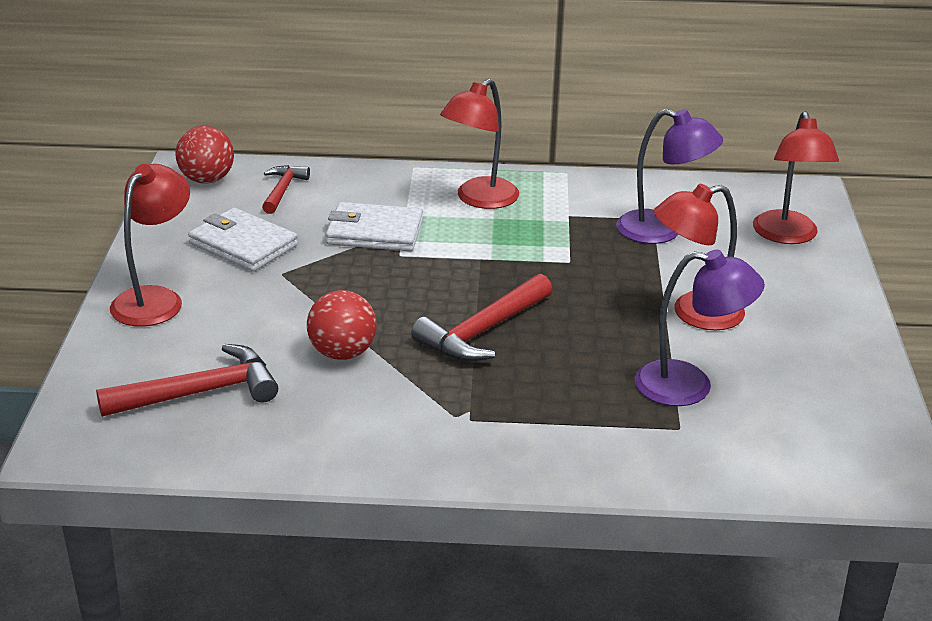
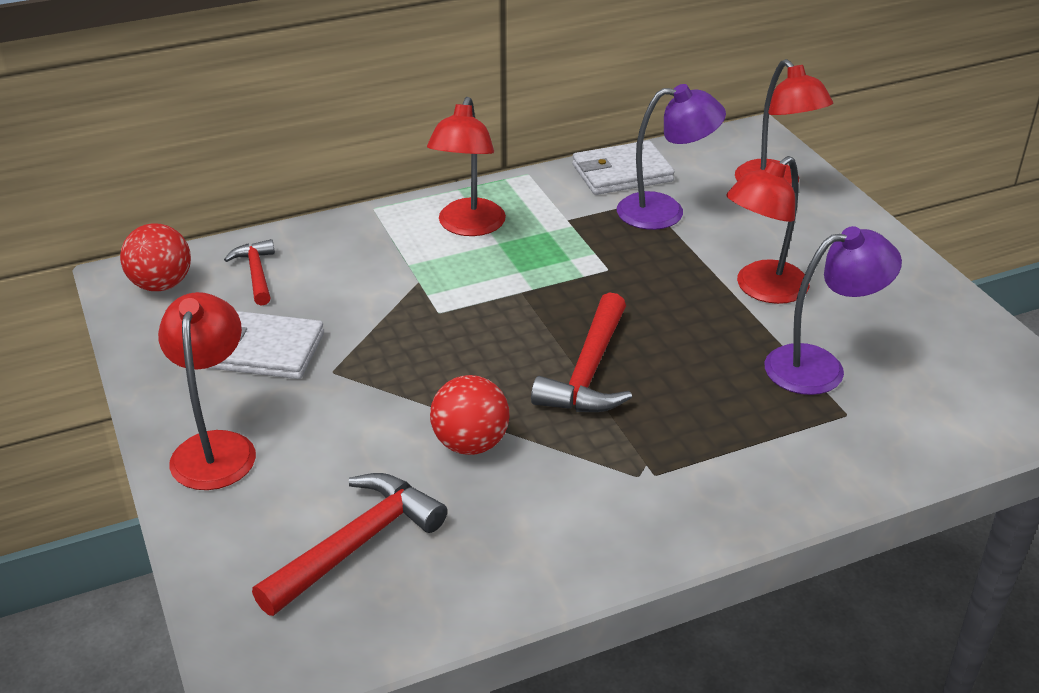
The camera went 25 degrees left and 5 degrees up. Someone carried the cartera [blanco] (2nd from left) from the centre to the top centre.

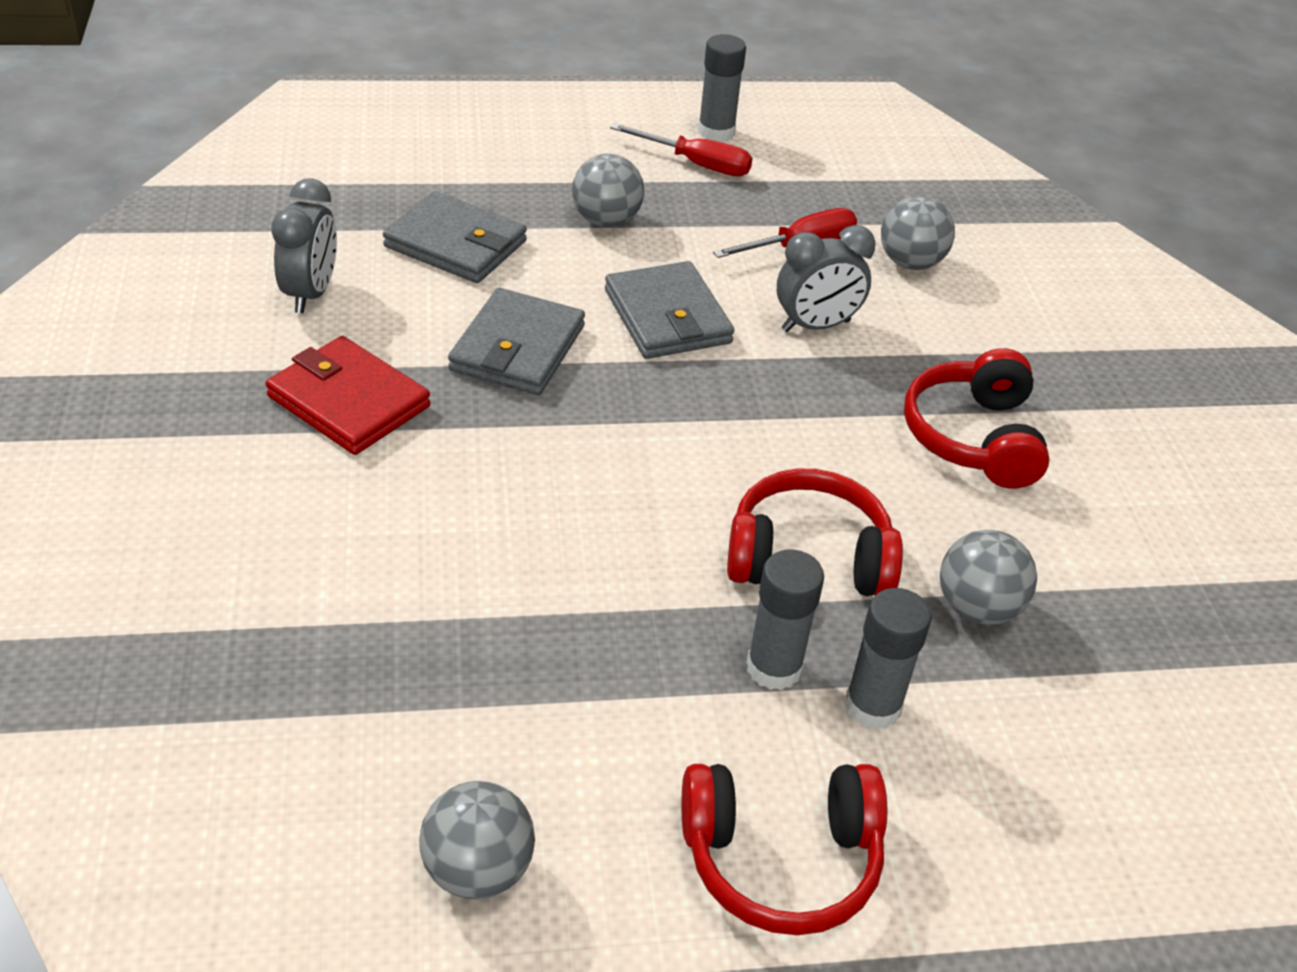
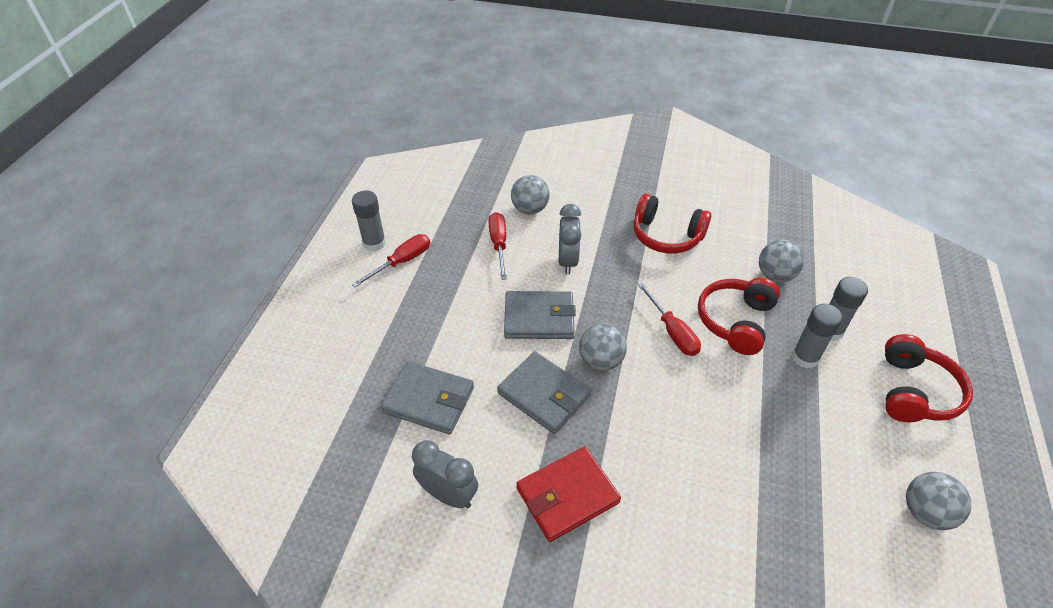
The camera went 65 degrees left and 5 degrees up. Someone rotated the cartera [gris] (1st from left) at the top centre by 60 degrees clockwise. Someone carried the pelota [gris] (2nd from left) from the top centre to the centre. Someone put down the destornillador [rojo] (3rd from left) at the centre.

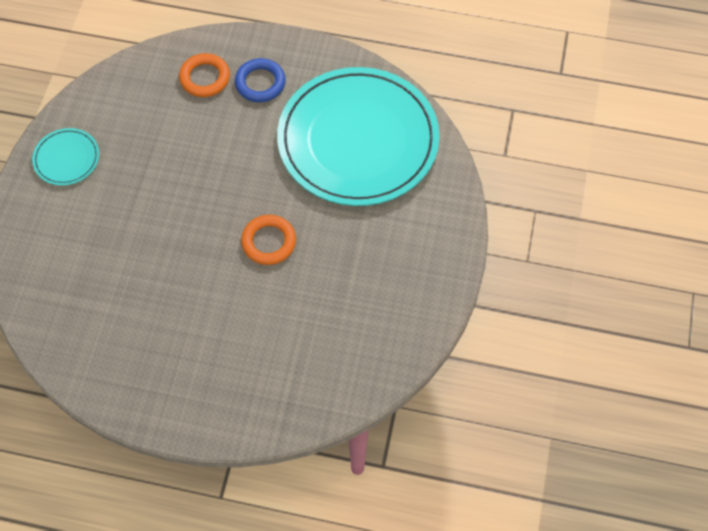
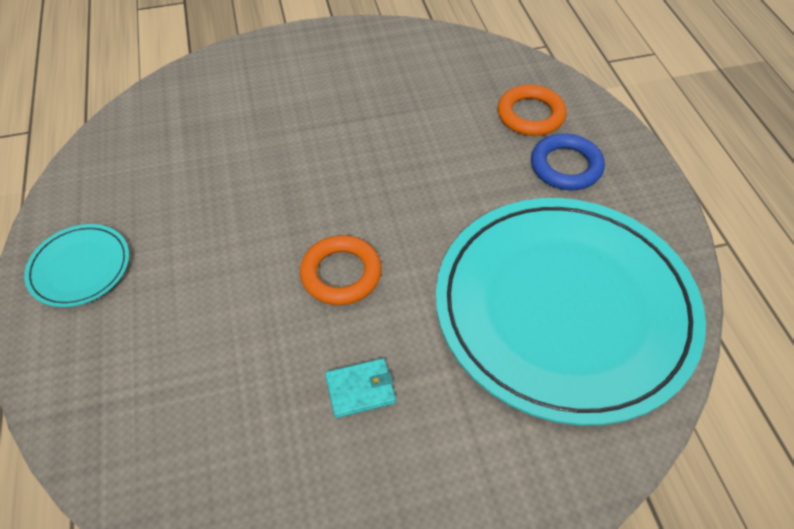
The camera went 65 degrees right and 10 degrees down. Someone carried the plato [turquesa] (1st from left) from the top left to the middle left. Someone put down the cartera [turquesa] at the bottom centre.

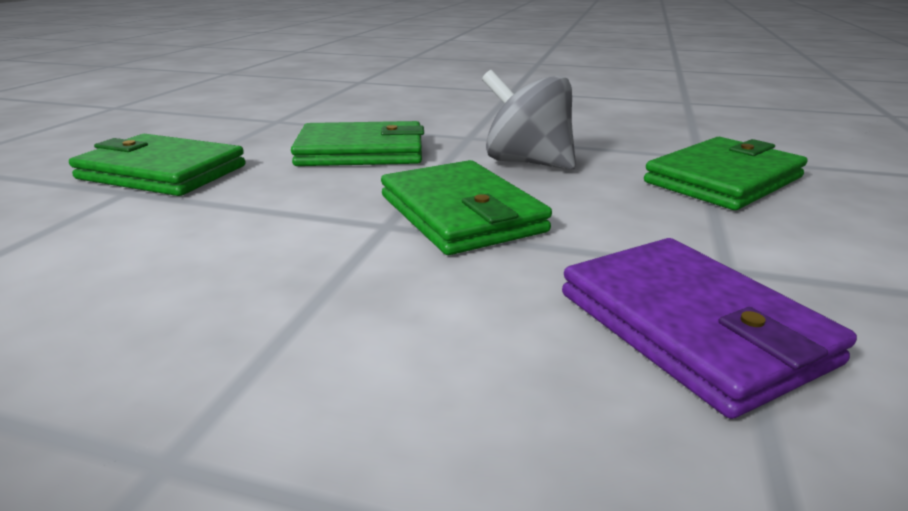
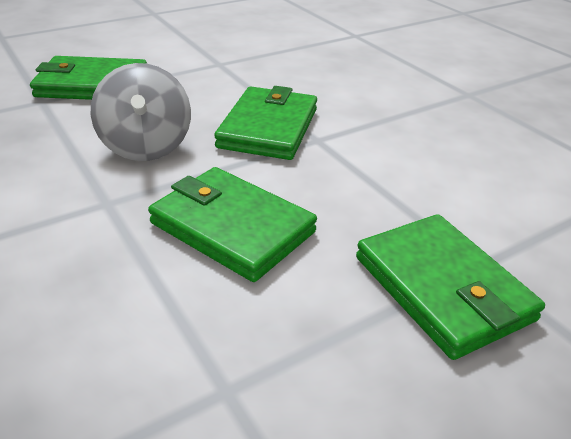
The camera went 140 degrees left and 10 degrees up. Someone took away the cartera [morado] at the middle right.

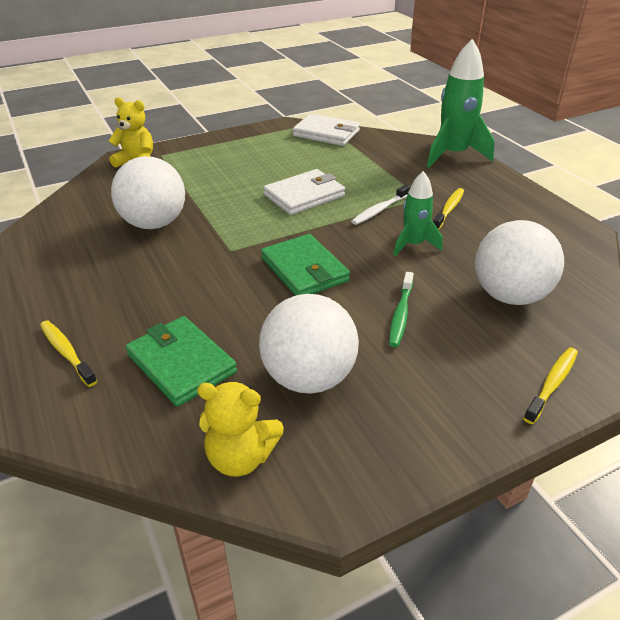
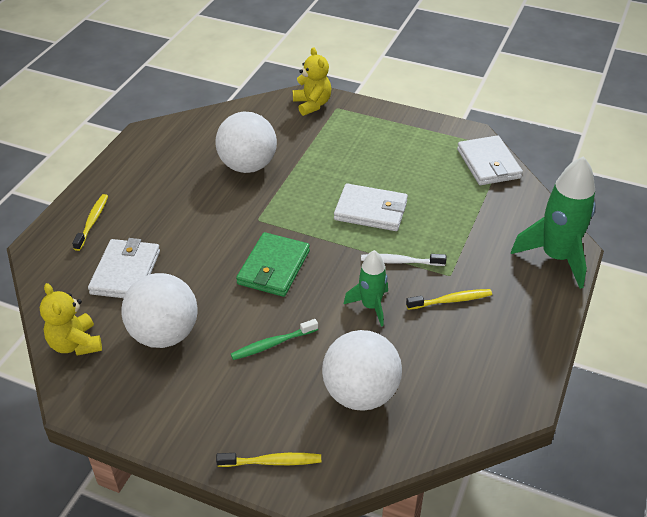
The camera went 50 degrees right and 5 degrees up. Someone repainted the cartera [verde] (1st from left) at the middle left, which became the cartera [blanco] (1st from left) at the middle left.

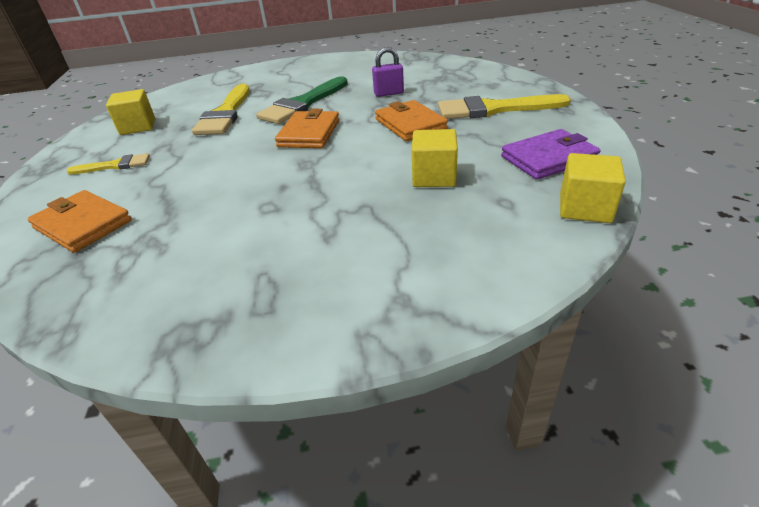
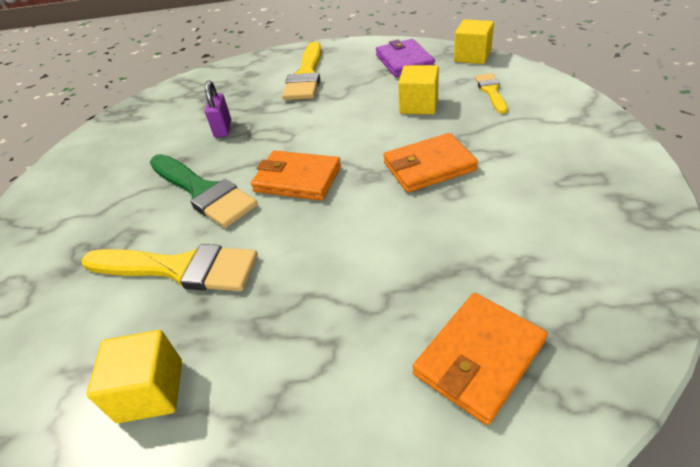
The camera went 80 degrees left and 5 degrees up. Someone carried the pincel [amarillo] (1st from left in the first image) from the top left to the top right. Someone carried the cartera [naranja] (3rd from left in the first image) from the top centre to the centre.

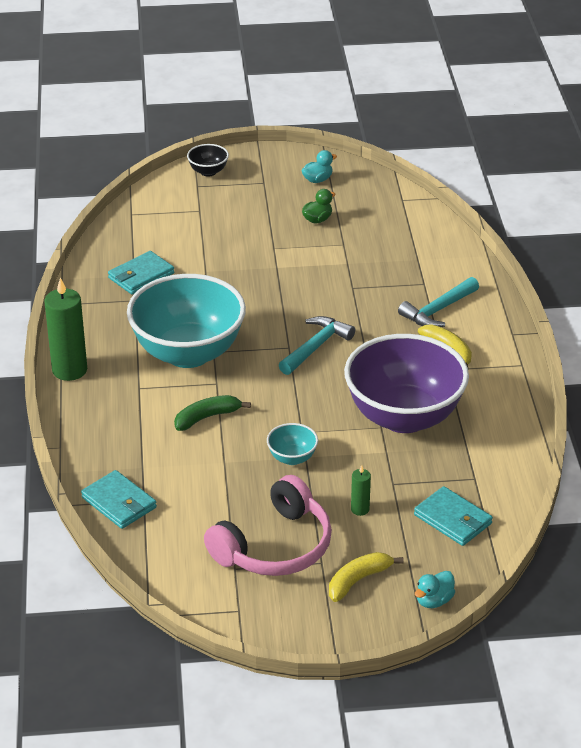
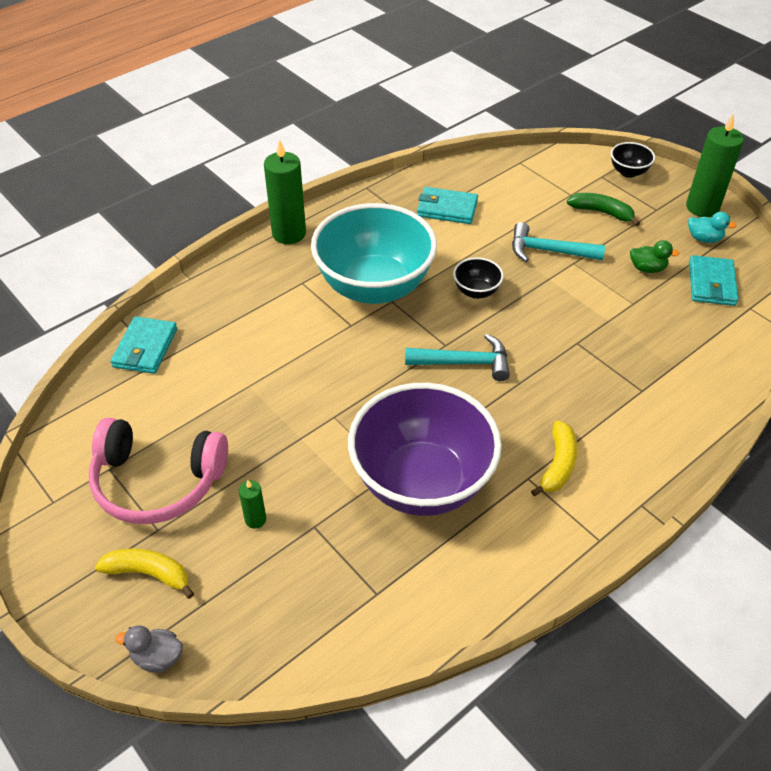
The camera went 55 degrees right and 10 degrees up. Someone carried the plátano [verde] from the centre to the top right. Someone took away the cuenco [turquesa] (2nd from left) at the centre. Someone carried the martillo [turquesa] (2nd from left) from the middle right to the top right. Someone carried the cartera [turquesa] (3rd from left) from the bottom right to the middle right. Someone repainted the pato [turquesa] (2nd from left) at the bottom right, which became the pato [gris] at the bottom left. Someone put down the cuenco [negro] (1st from left) at the centre. Someone put down the vela [verde] (3rd from left) at the top right.

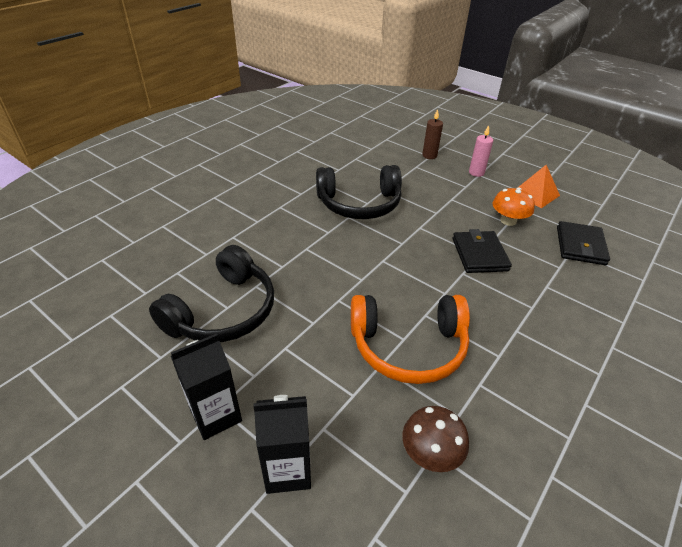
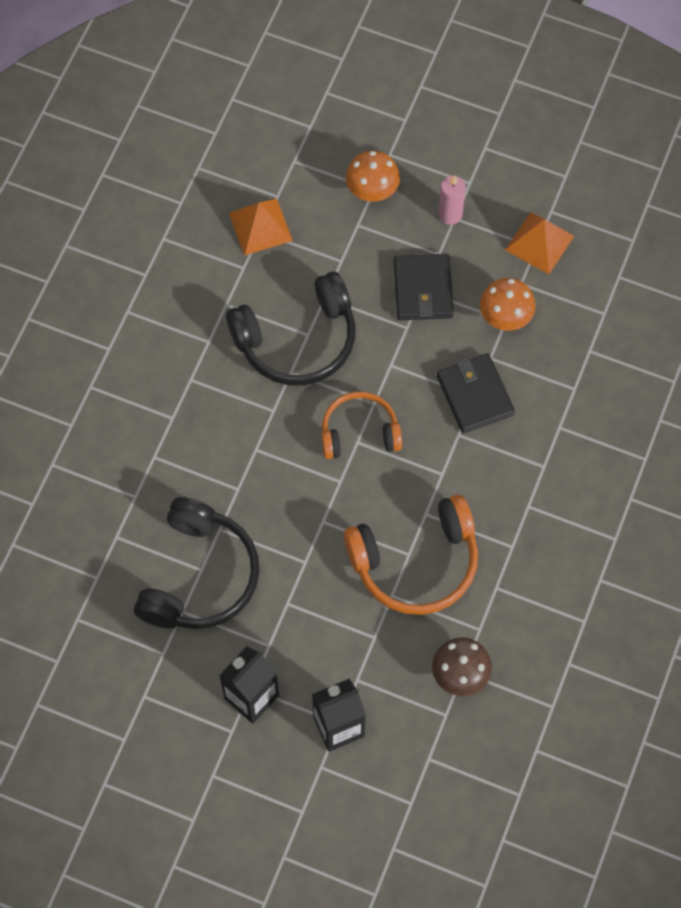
The camera went 15 degrees left and 25 degrees up. Someone swapped the vela [marrón] at the top centre for the seta [naranja] (1st from left) at the top centre. Someone carried the cartera [negro] (2nd from left in the first image) from the middle right to the top centre. Someone put down the pirámide [naranja] (1st from left) at the top centre. Someone put down the auriculares [naranja] (1st from left) at the centre.

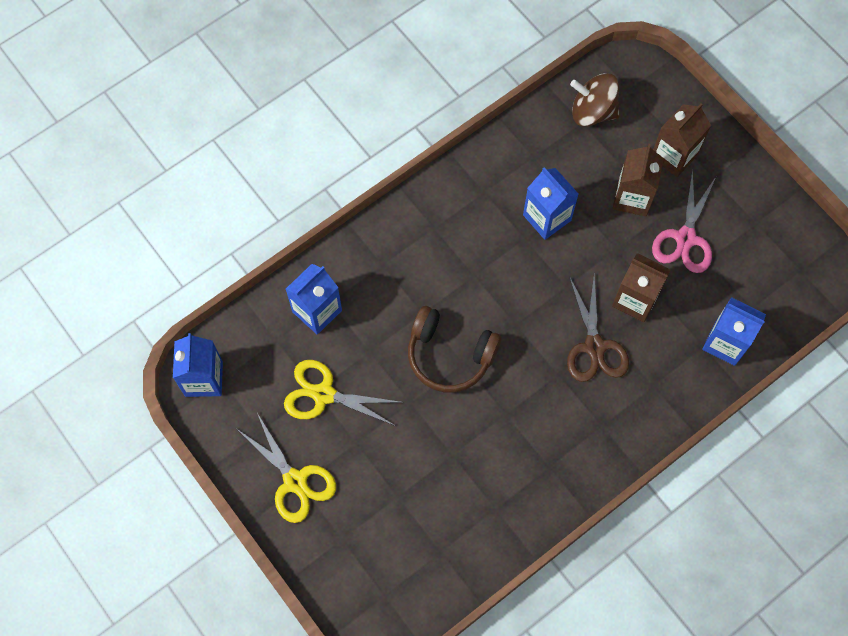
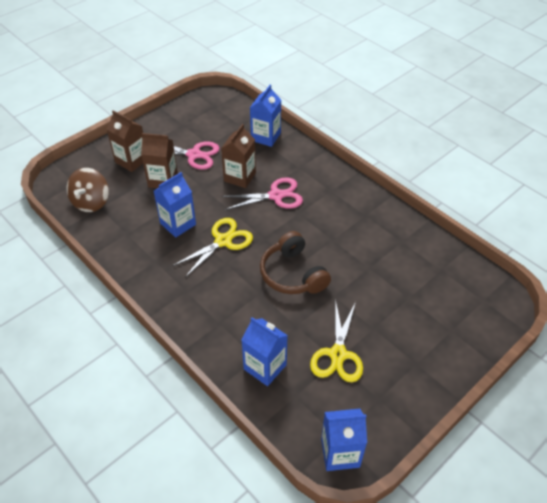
The camera went 95 degrees left and 20 degrees down. Someone carried the tijeras [amarillo] (1st from left) from the bottom centre to the centre. Someone rotated the auriculares [marrón] at the centre by 135 degrees clockwise. Someone repainted the tijeras [marrón] at the middle right, which became the tijeras [rosa] (2nd from left) at the centre.

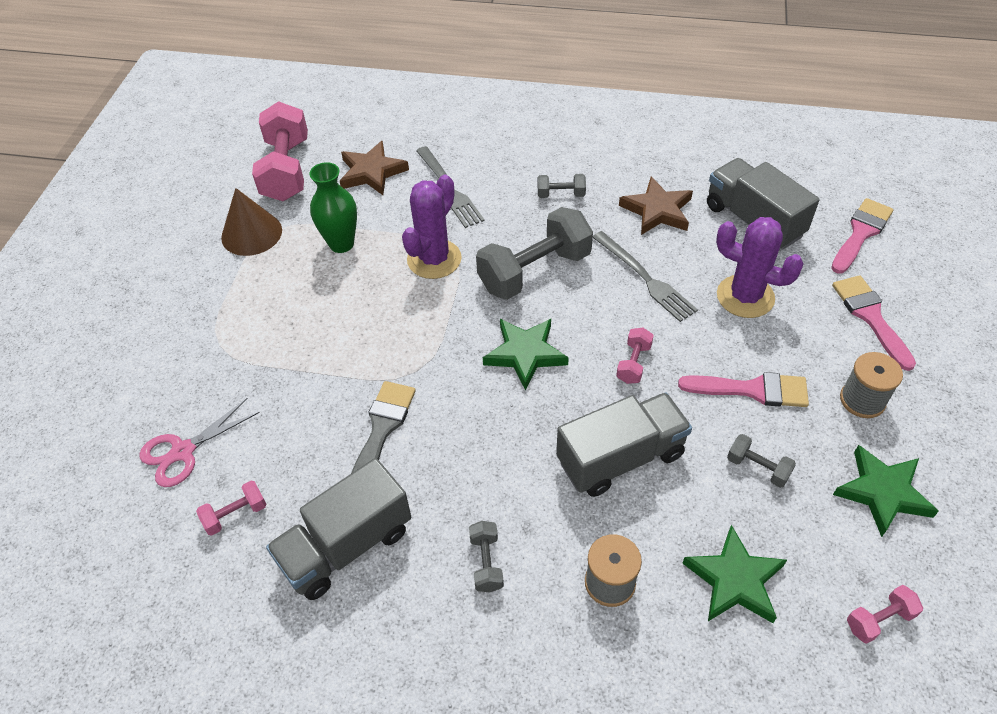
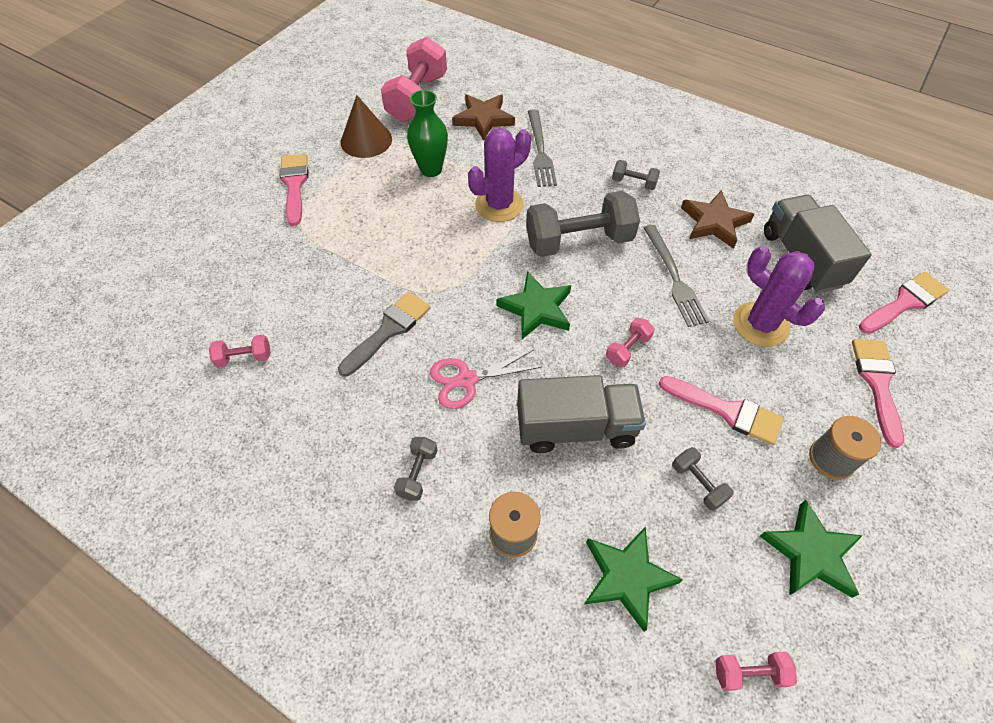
The camera went 20 degrees right and 5 degrees up. Someone carried the tijeras [rosa] from the middle left to the centre. Someone took away the camión [gris] (1st from left) at the bottom centre. Someone put down the pincel [rosa] (1st from left) at the top left.

